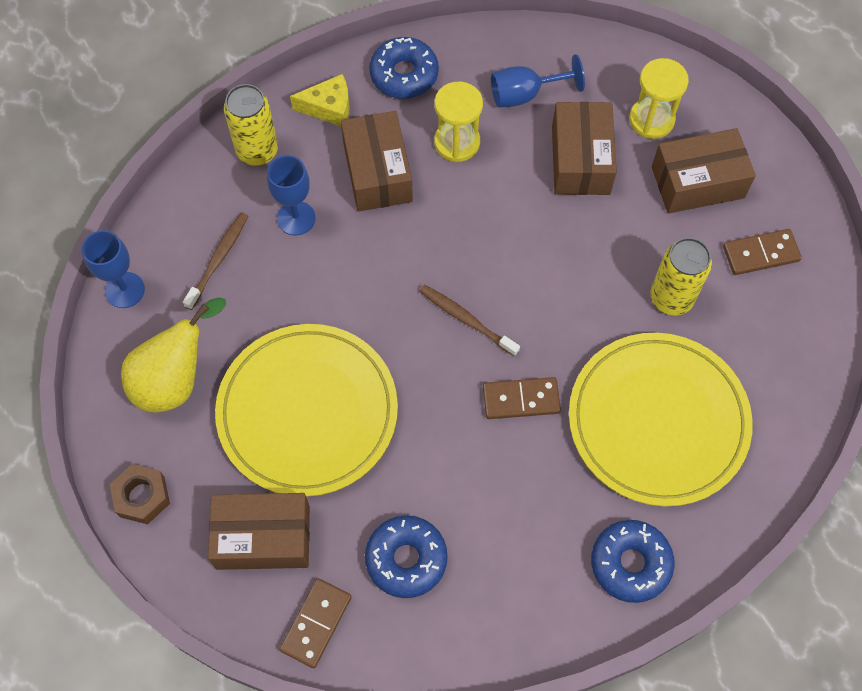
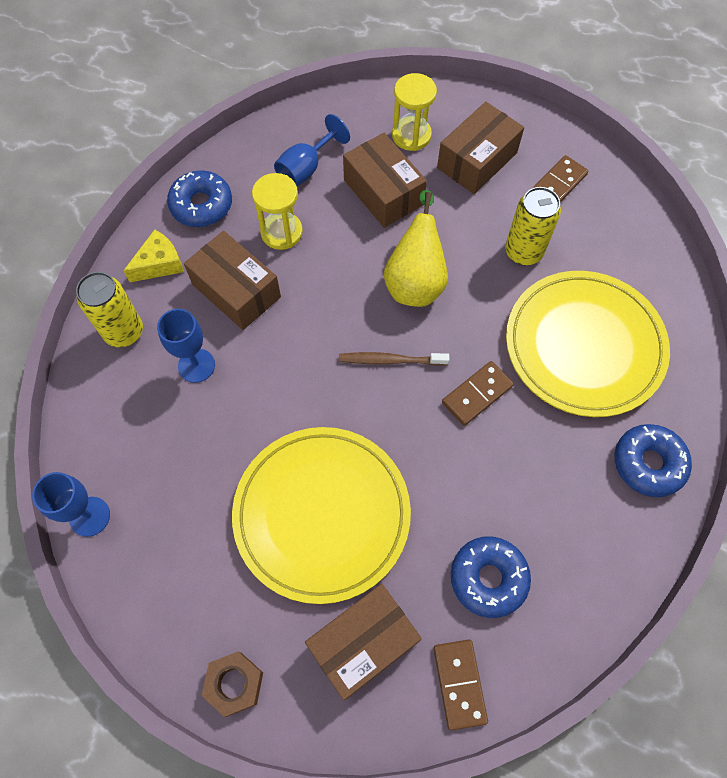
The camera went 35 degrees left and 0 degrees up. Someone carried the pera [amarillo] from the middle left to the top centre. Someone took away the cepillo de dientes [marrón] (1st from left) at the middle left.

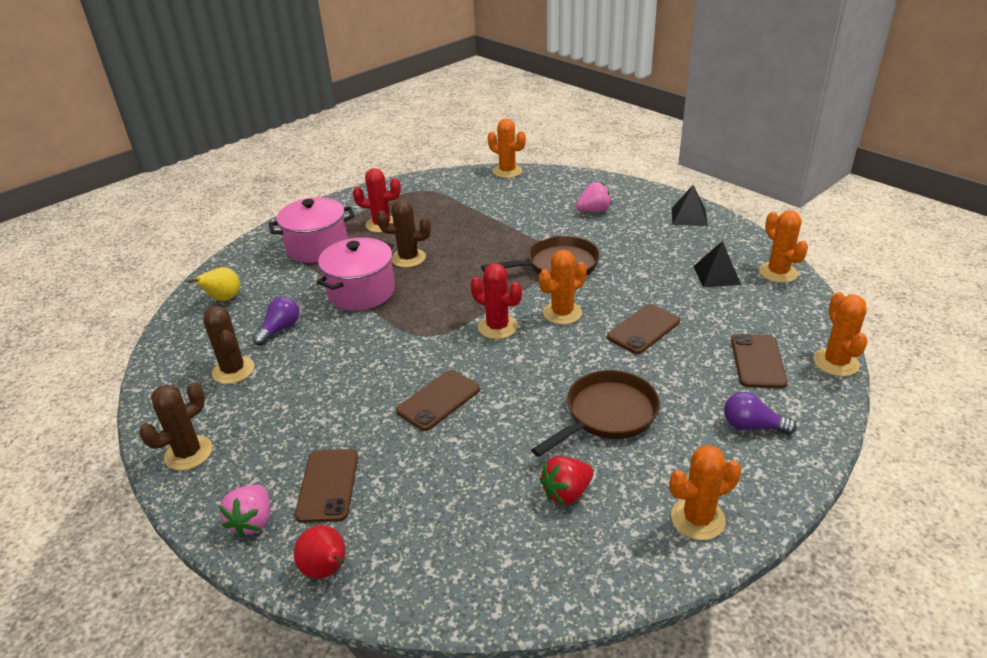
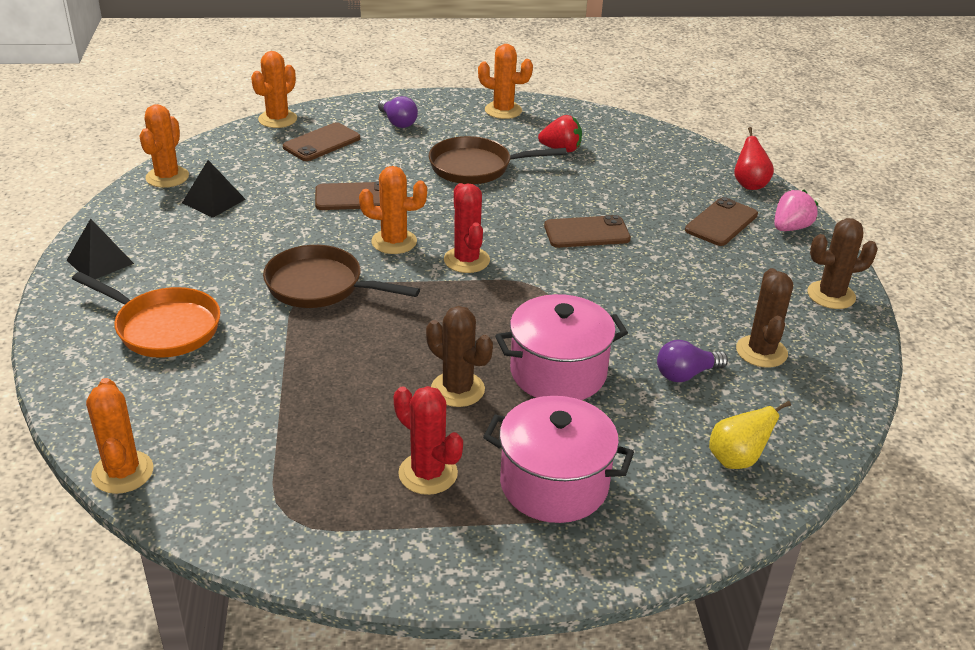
The camera went 145 degrees left and 0 degrees up. Someone swapped the fresa [rosa] (2nd from left) at the top centre for the sartén [naranja] at the middle left.

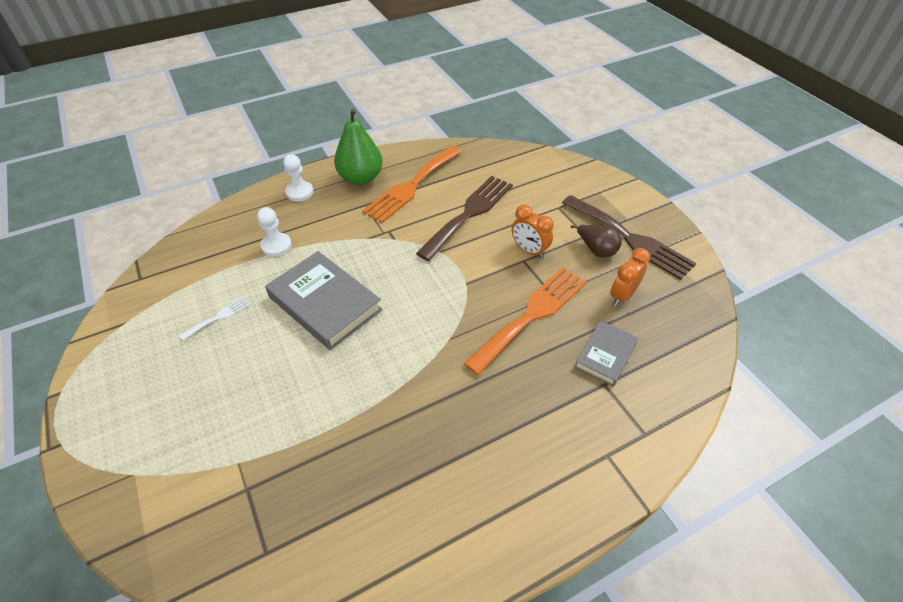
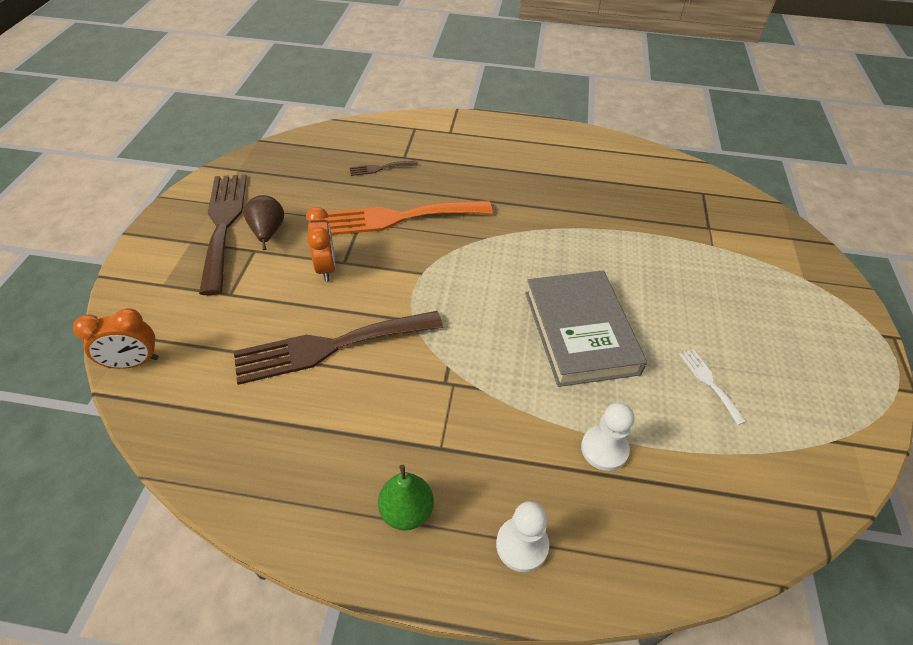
The camera went 145 degrees left and 0 degrees up. Someone rotated the tenedor [blanco] at the middle left by 75 degrees clockwise. Someone scaled the pera [verde] at the top centre by 0.61. Someone took away the tenedor [naranja] (1st from left) at the top centre. Someone swapped the libro [gris] (2nd from left) at the middle right for the tenedor [marrón] (3rd from left) at the top centre. Someone carried the despertador [naranja] (2nd from left in the first image) from the middle right to the middle left.

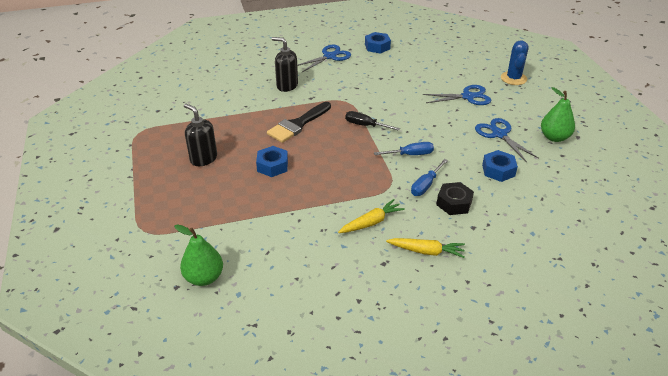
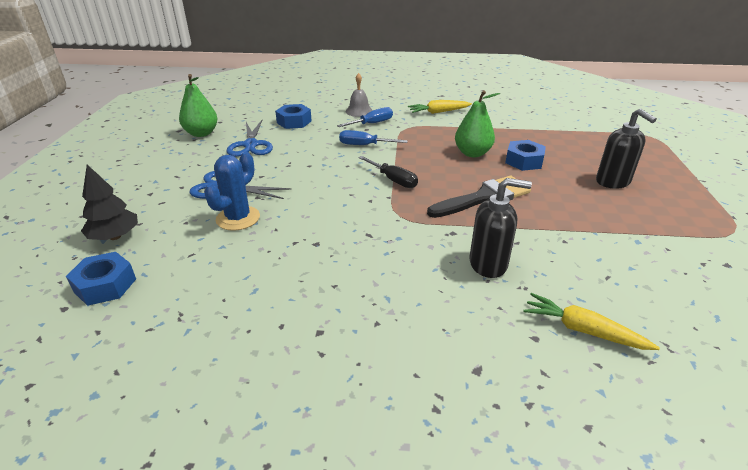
The camera went 160 degrees left and 5 degrees down. Someone carried the pera [verde] (1st from left in the first image) from the bottom left to the top centre. Someone rotated the dispensador de jabón [negro] (2nd from left in the first image) at the top centre by 45 degrees counterclockwise. Someone took away the tijeras [azul] (1st from left) at the top centre. Someone carried the tuerca [azul] (2nd from left in the first image) from the top centre to the middle left. Someone carried the zanahoria [amarillo] (2nd from left) from the centre to the bottom right. Someone swapped the tuerca [negro] at the middle right for the campana [gris] at the top centre. Someone carried the cactus [azul] from the top right to the middle left. Someone put down the árbol [negro] at the middle left.

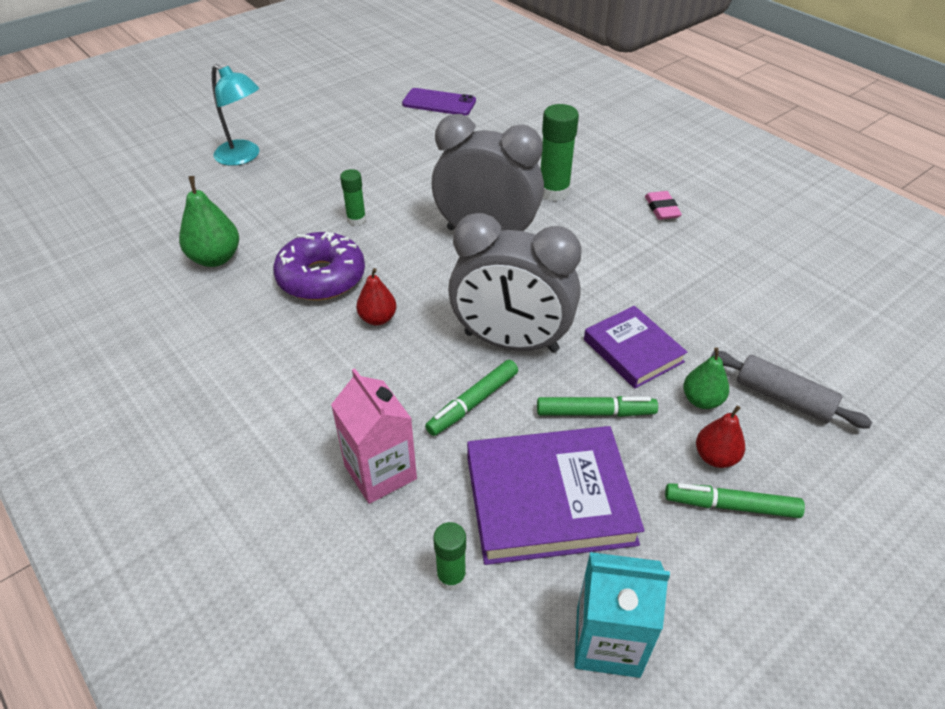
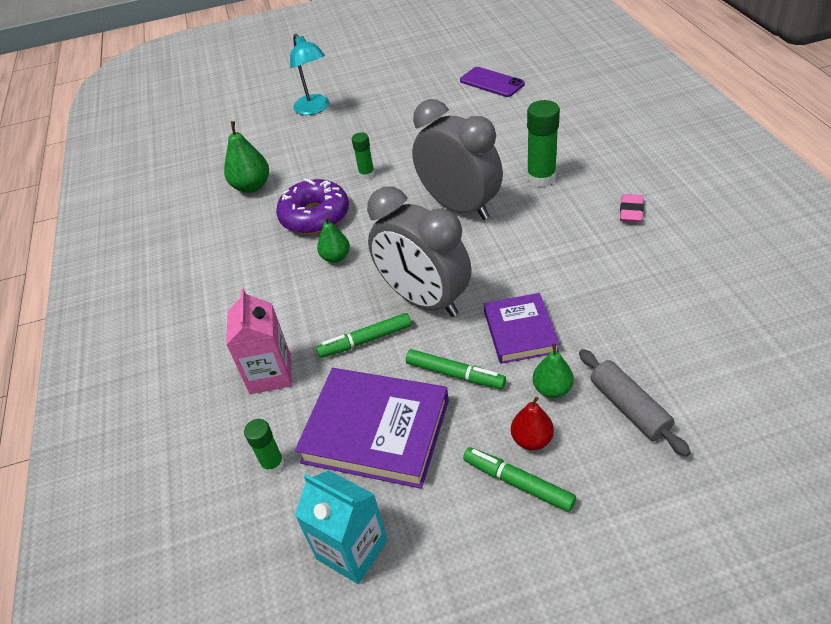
The camera went 30 degrees right and 0 degrees up. Someone repainted the pera [rojo] (1st from left) at the centre, which became the pera [verde] (2nd from left) at the centre.

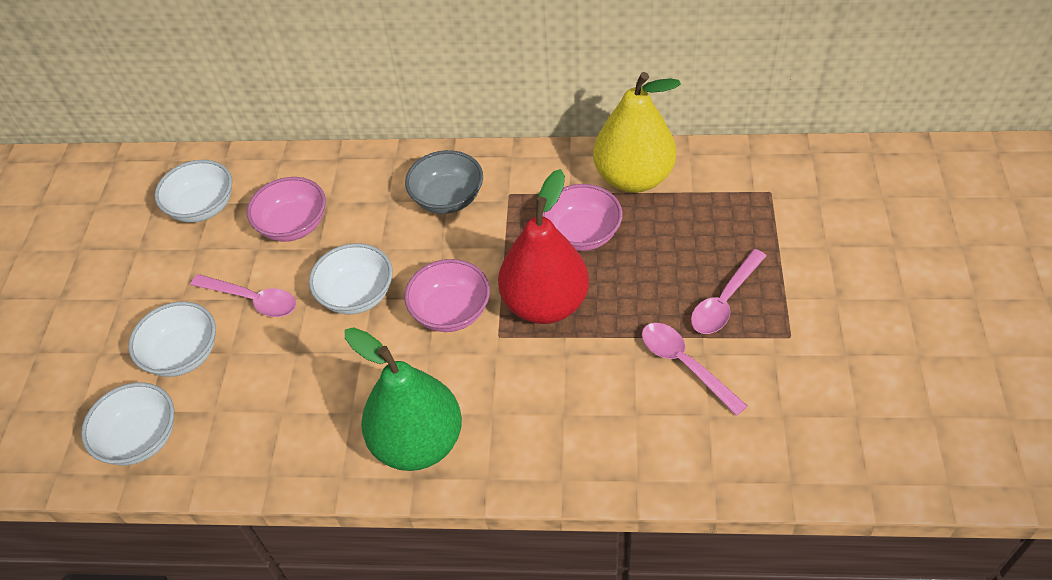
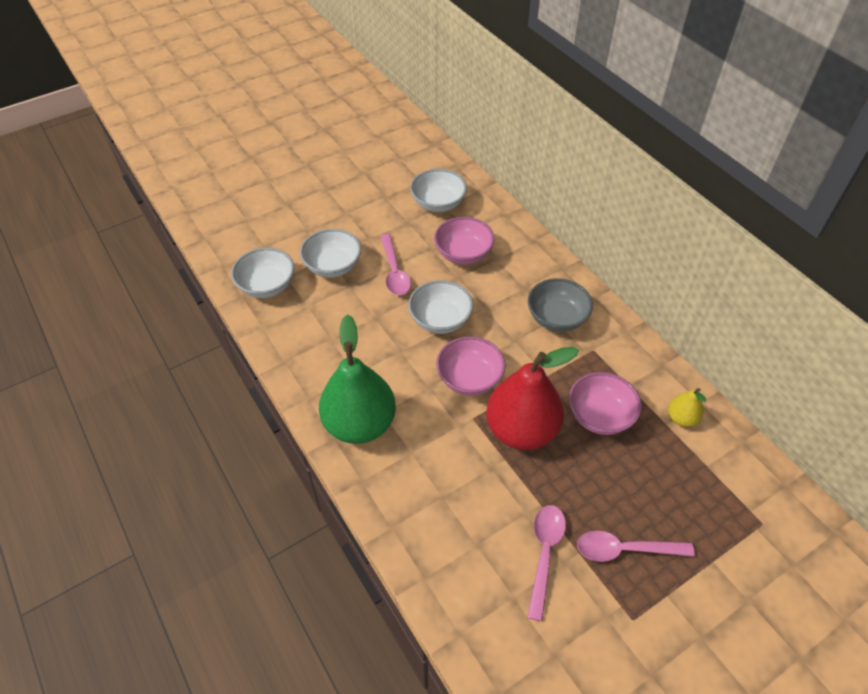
The camera went 50 degrees right and 0 degrees up. Someone scaled the pera [amarillo] at the top centre by 0.45.

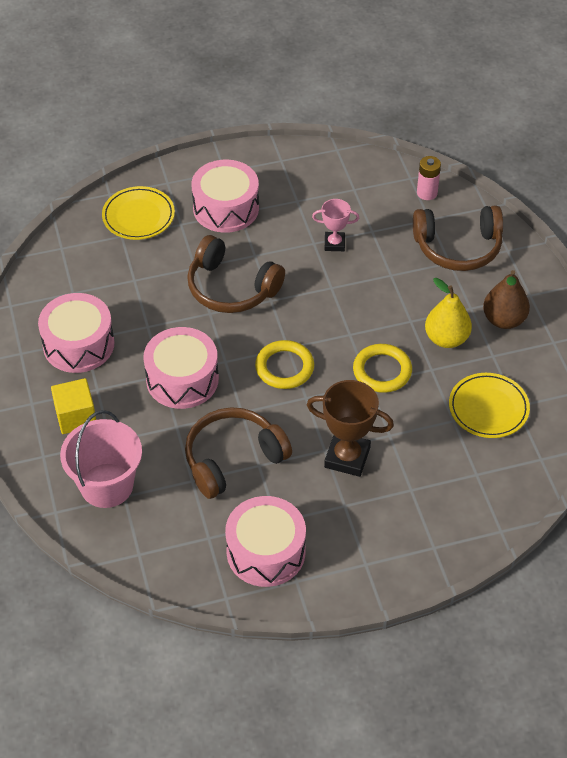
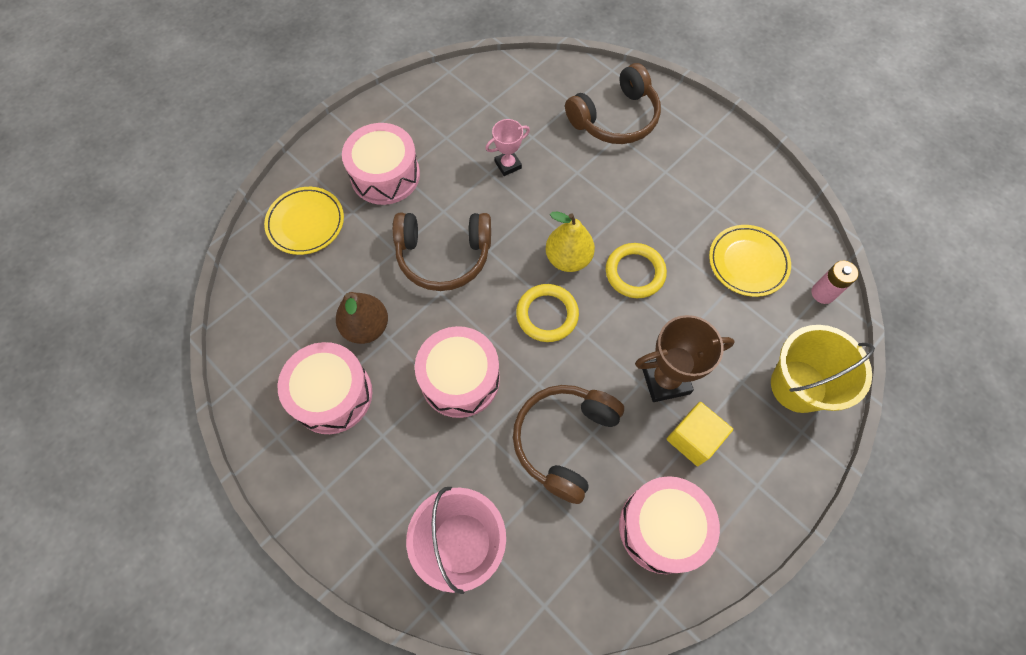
The camera went 30 degrees left and 15 degrees up. Someone carried the cubo [amarillo] from the middle left to the middle right. Someone carried the pila [rosa] from the top right to the middle right. Someone carried the pera [amarillo] from the middle right to the centre. Someone carried the pera [marrón] from the middle right to the centre. Someone put down the balde [amarillo] at the middle right.

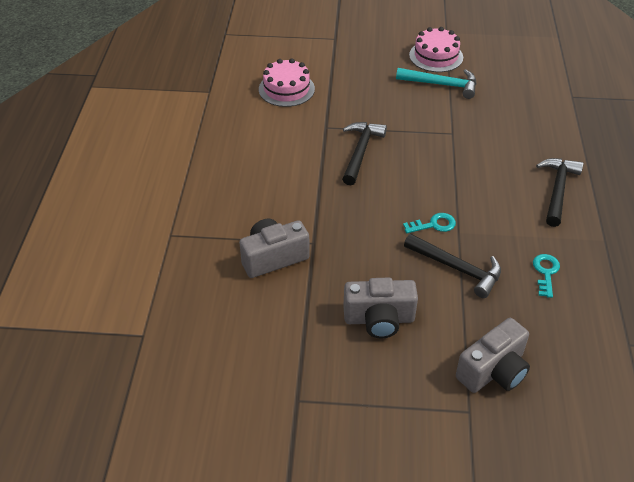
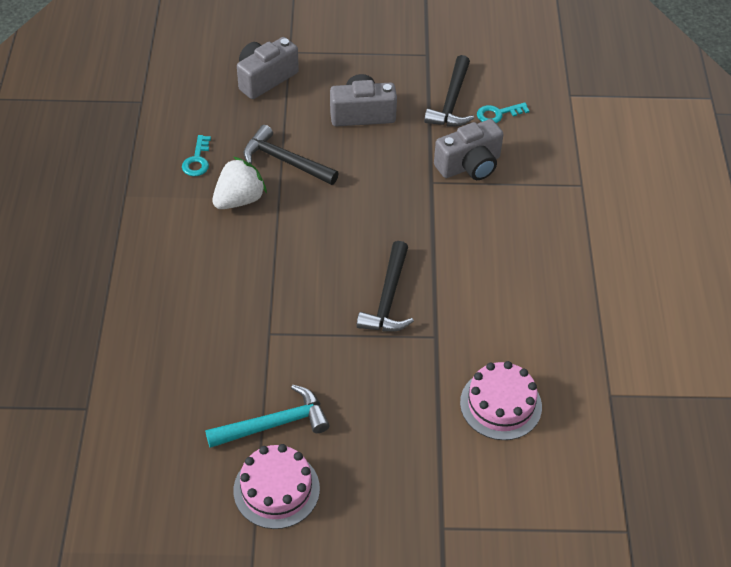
The camera went 175 degrees right and 5 degrees up. Someone rotated the martillo [turquesa] at the top right by 150 degrees clockwise. Someone carried the llave [turquesa] (1st from left in the first image) from the middle right to the top right. Someone carried the martillo [negro] (3rd from left) from the middle right to the top centre. Someone put down the fresa [blanco] at the top left.

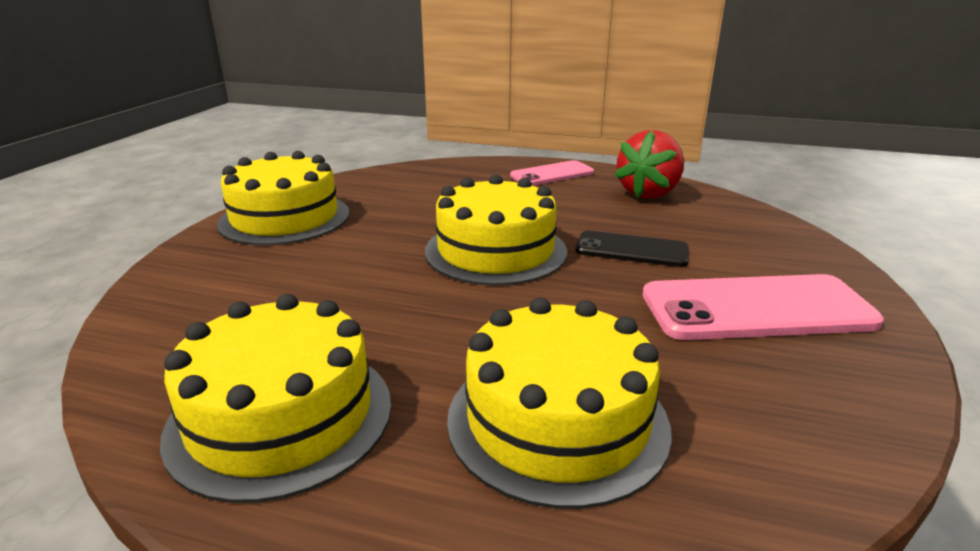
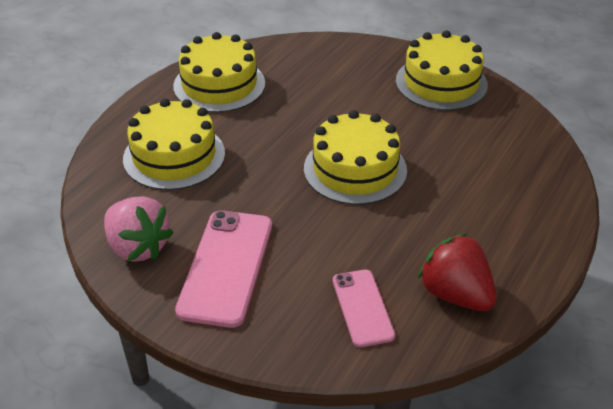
The camera went 105 degrees right and 15 degrees up. Someone carried the móvil [rosa] (1st from left in the first image) from the top centre to the bottom centre. Someone took away the móvil [negro] at the centre. Someone put down the fresa [rosa] at the middle left.

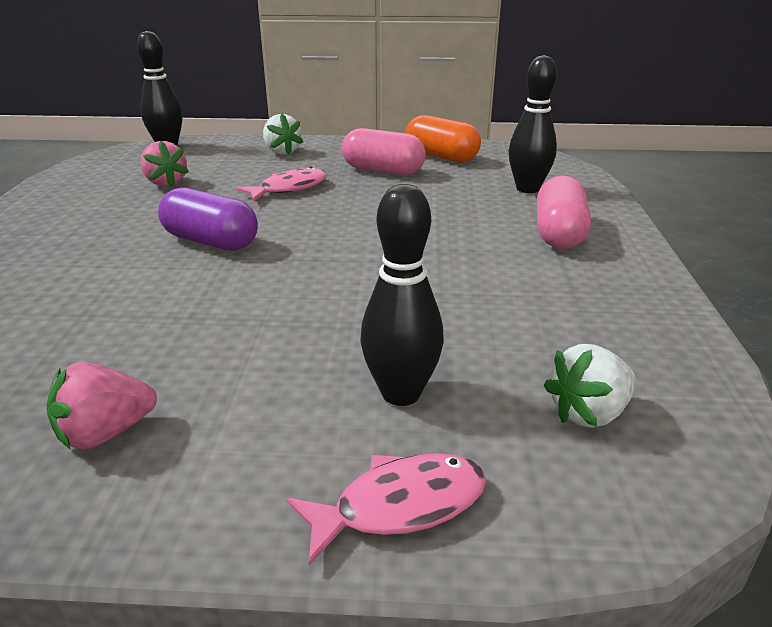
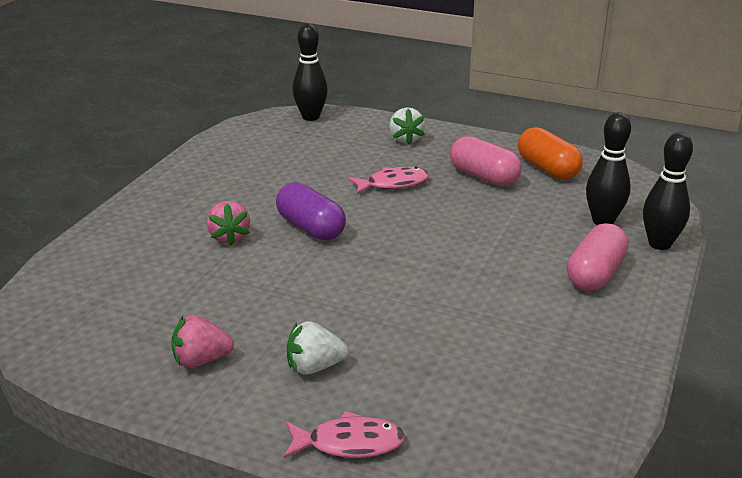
The camera went 20 degrees right and 0 degrees up. Someone carried the fresa [rosa] (2nd from left) from the top left to the middle left. Someone carried the bolo [negro] (2nd from left in the first image) from the centre to the middle right. Someone carried the fresa [blanco] (2nd from left in the first image) from the middle right to the bottom centre.

